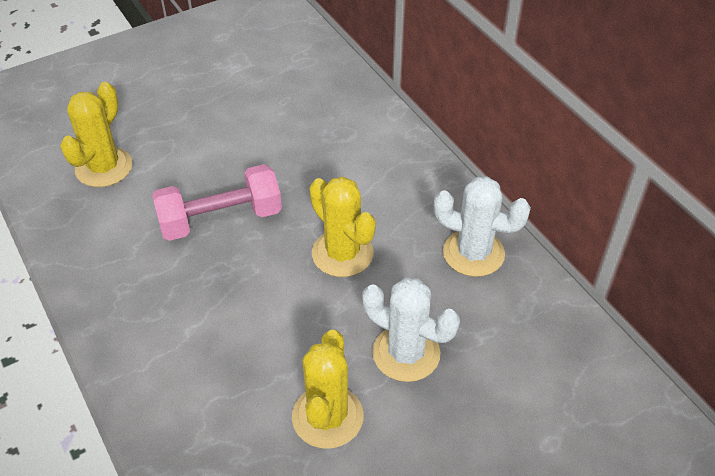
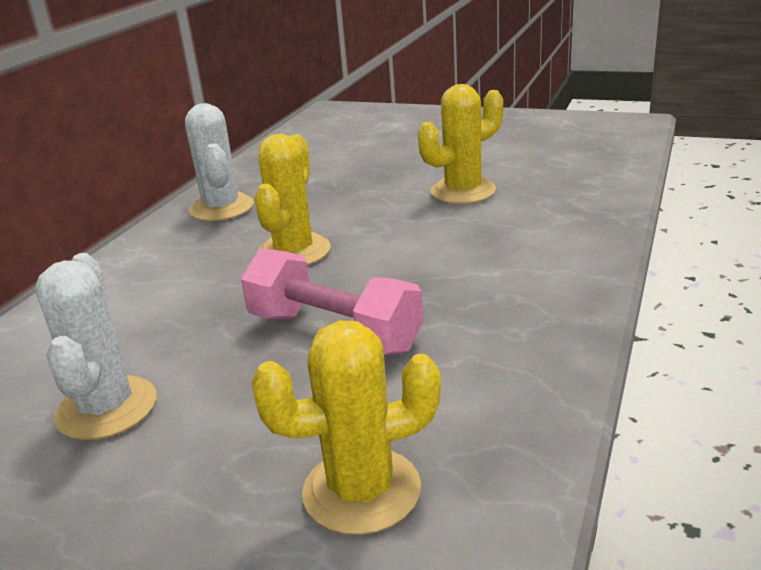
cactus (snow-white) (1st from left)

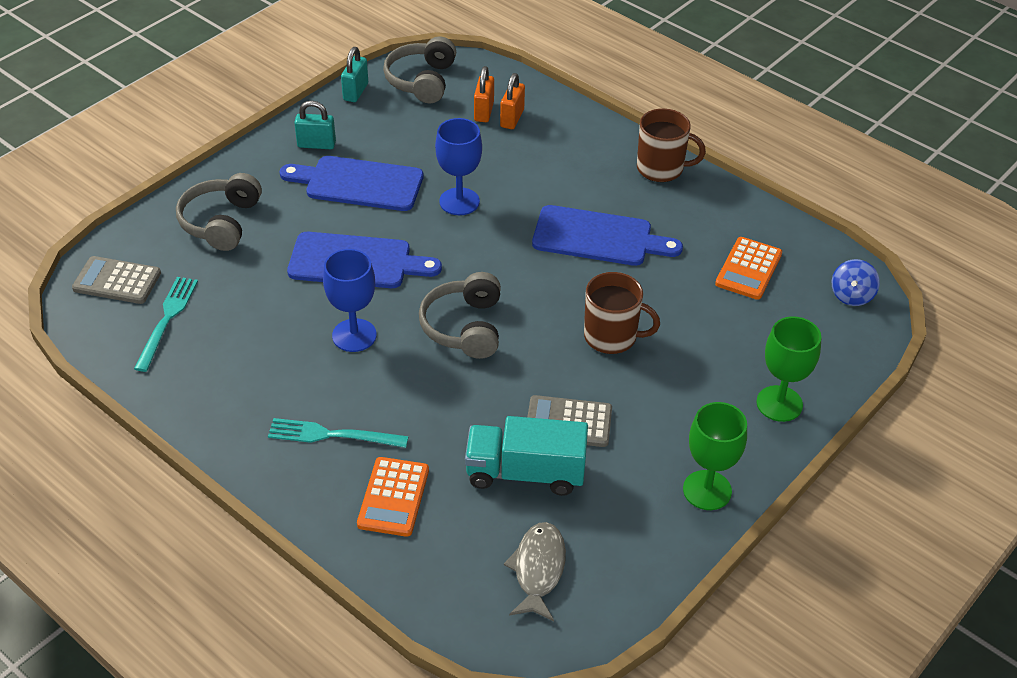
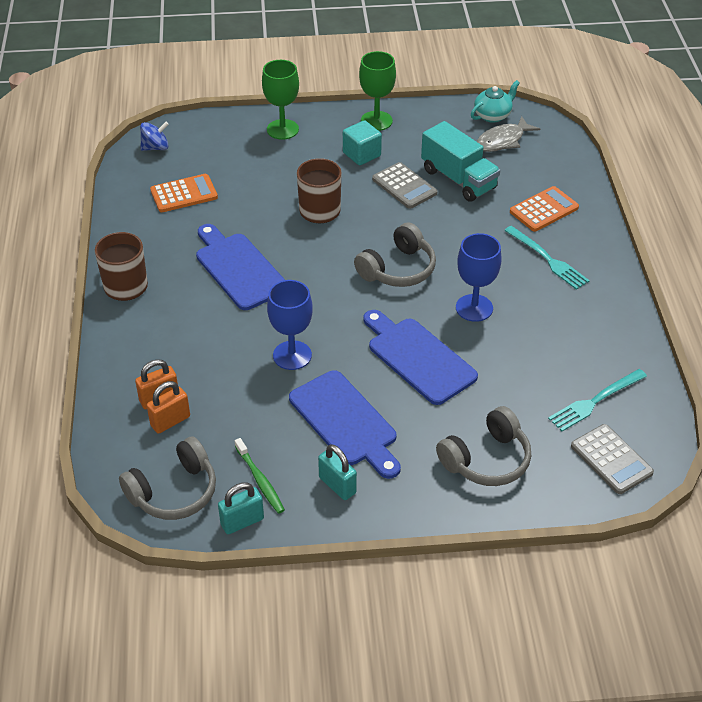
dental brush (green)
block (teal)
china teapot (teal)

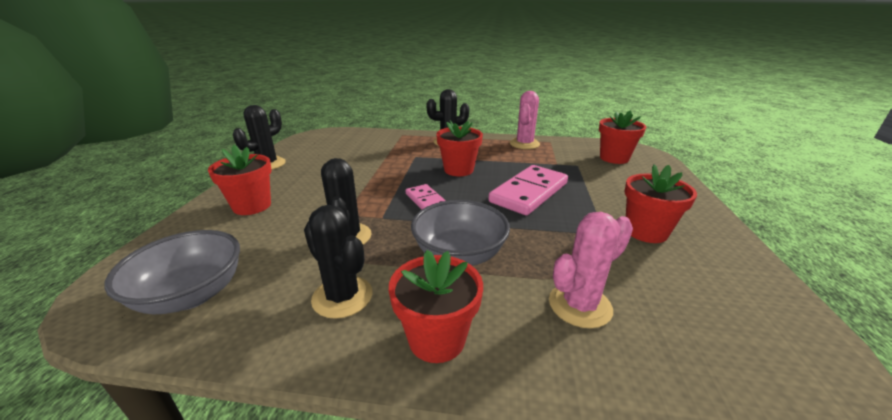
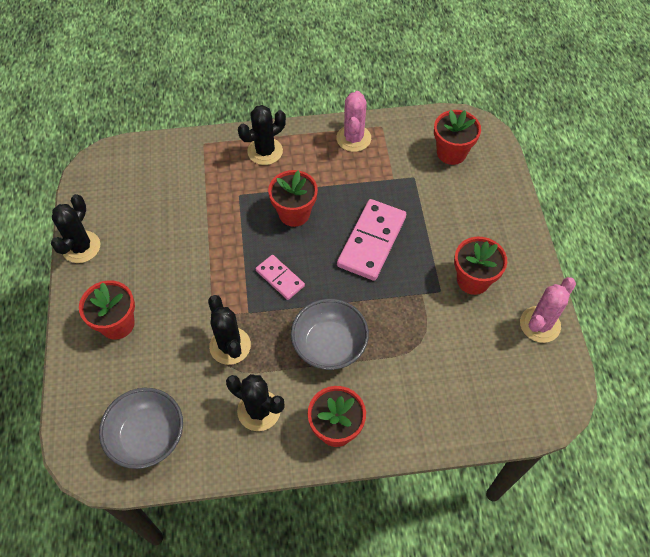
cactus (rosy) (2nd from left)

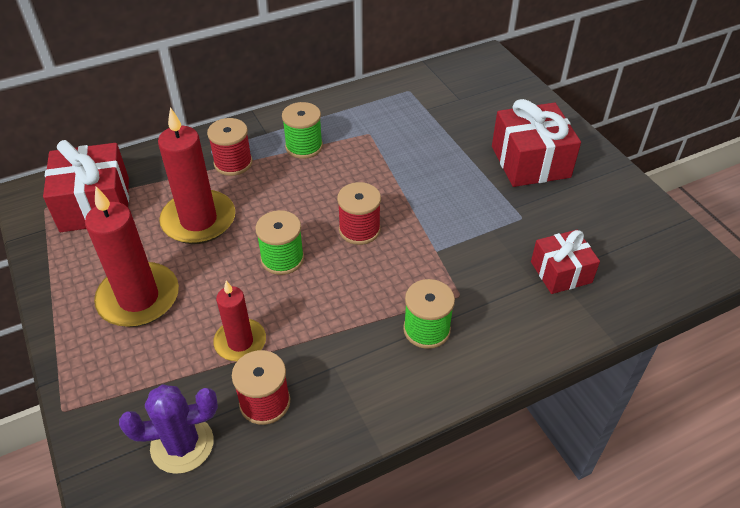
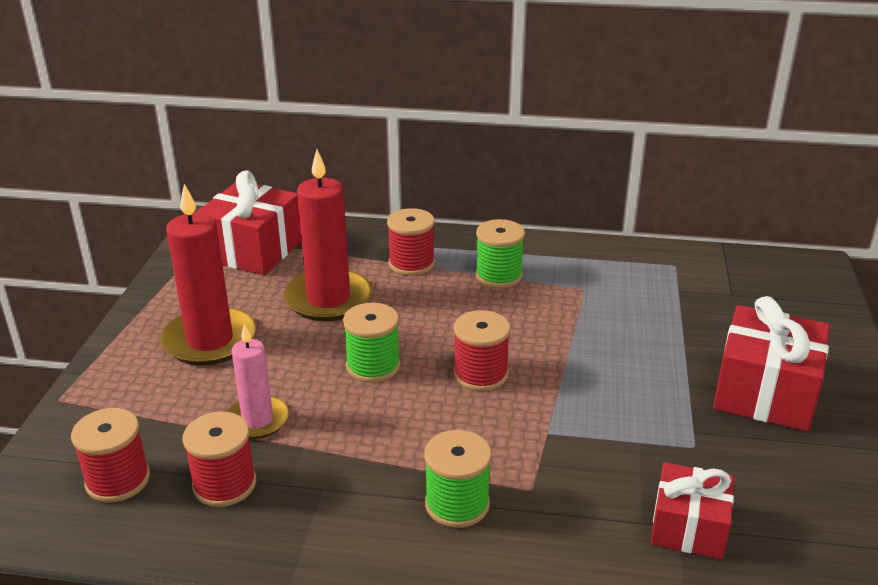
spool (crimson) (1st from left)
wax candle (rosy)

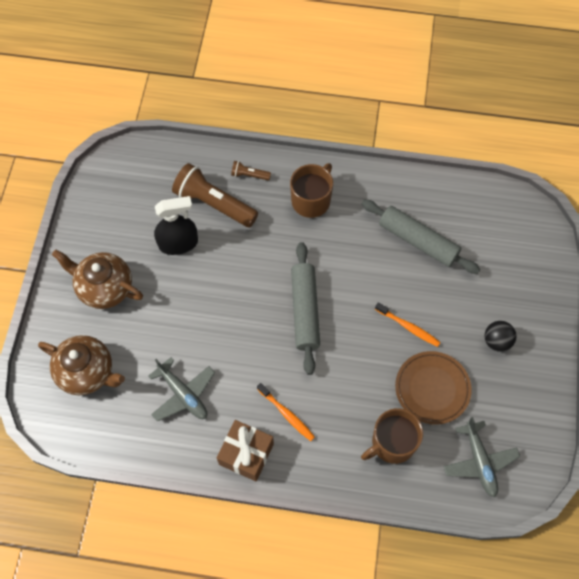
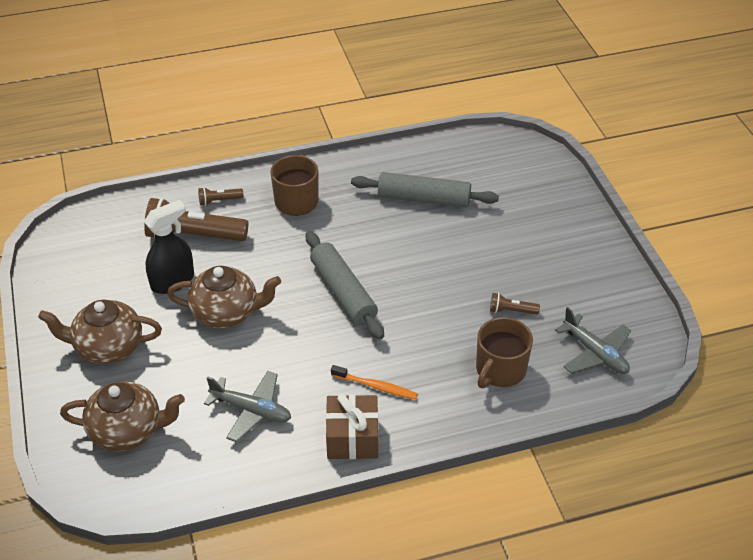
dental brush (bright orange) (2nd from left in the first image)
play ball (black)
china teapot (brown) (3rd from left)
torch (brown) (3rd from left)

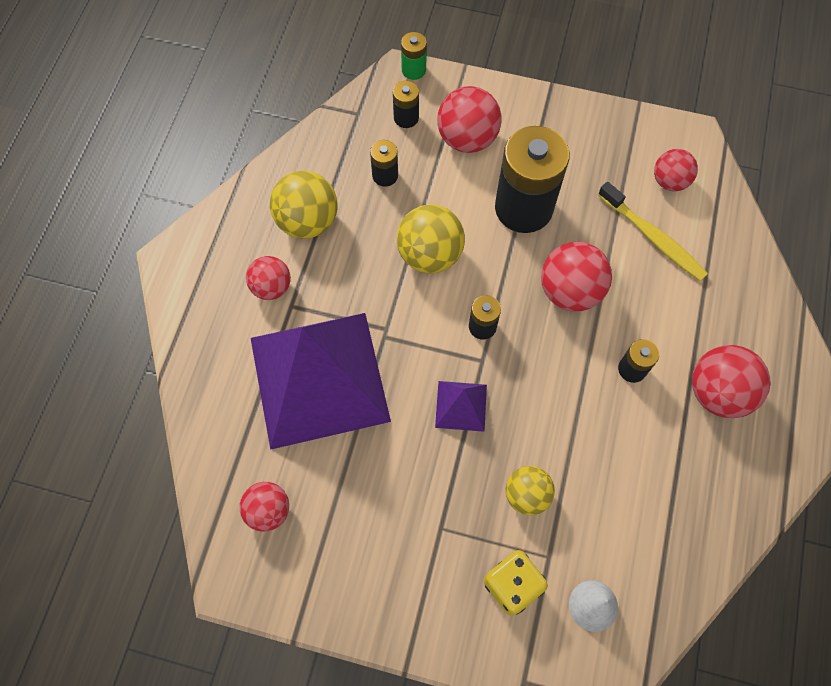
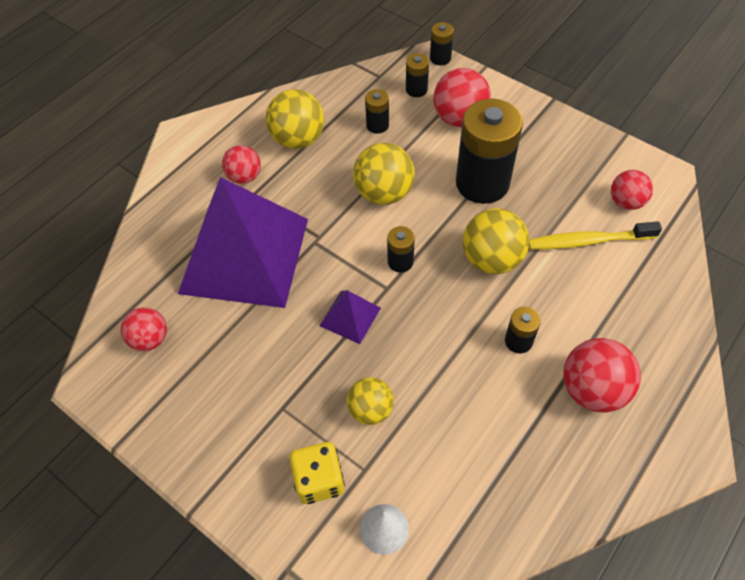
battery (black) (4th from left)
play ball (yellow) (4th from left)
dental brush (yellow)

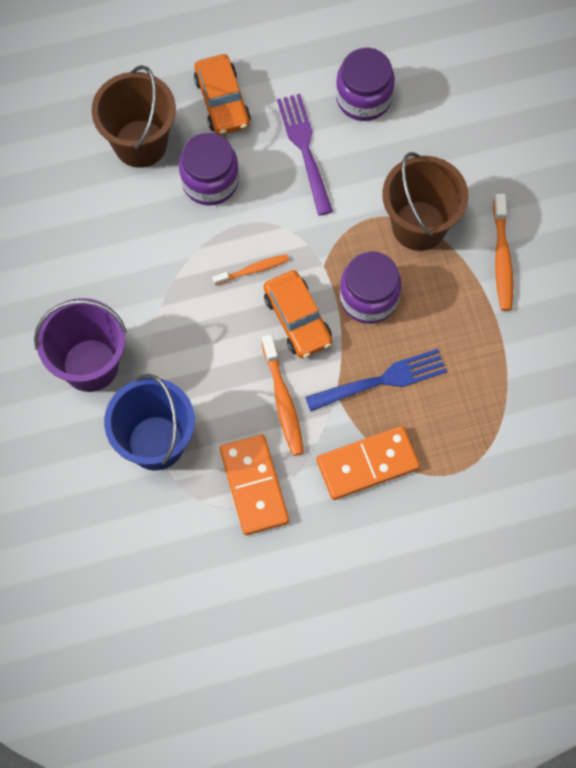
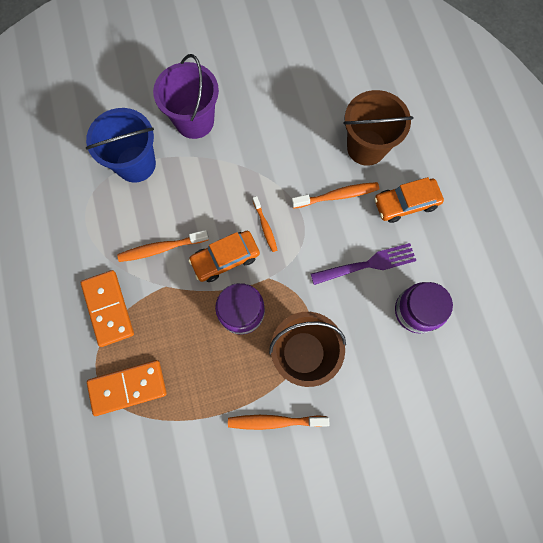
fork (blue)
domino (bright orange) (2nd from left)
dental brush (bright orange) (4th from left)

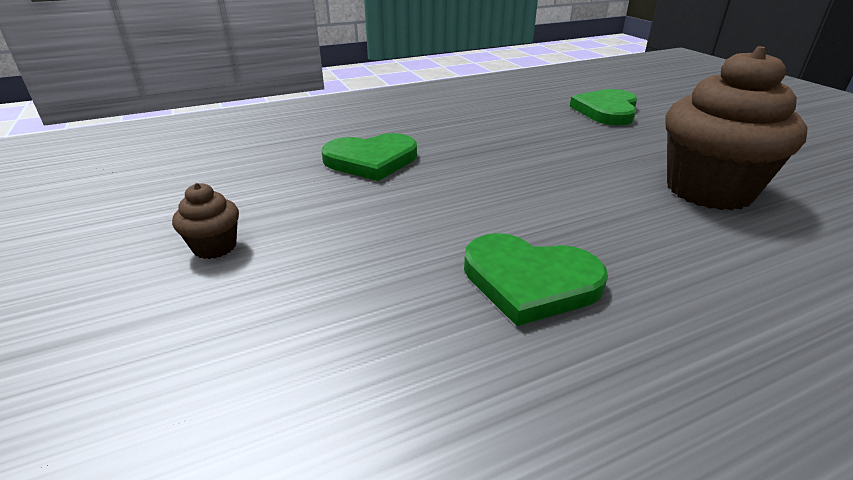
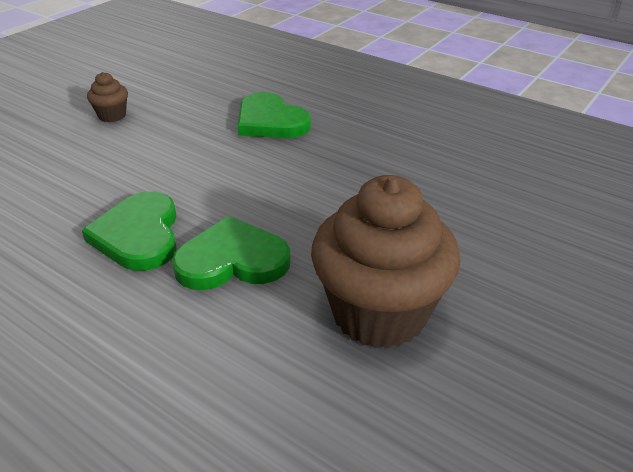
heart shape (green) (2nd from left)

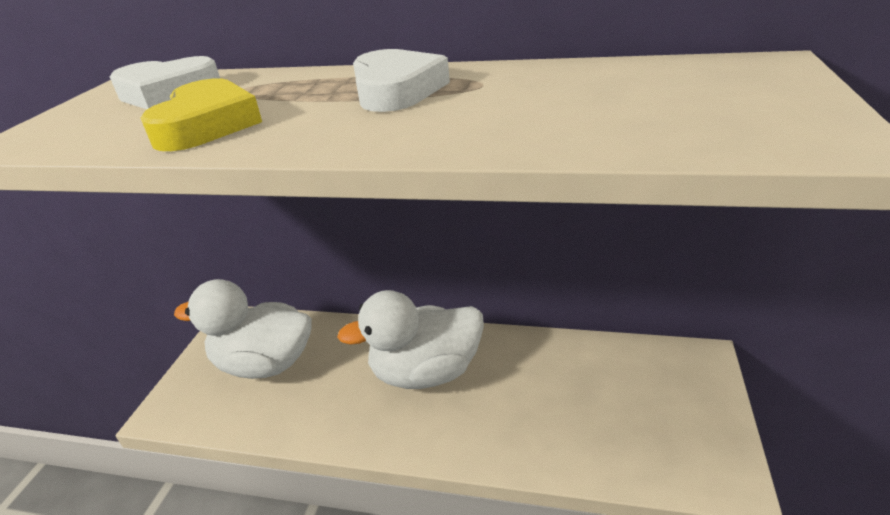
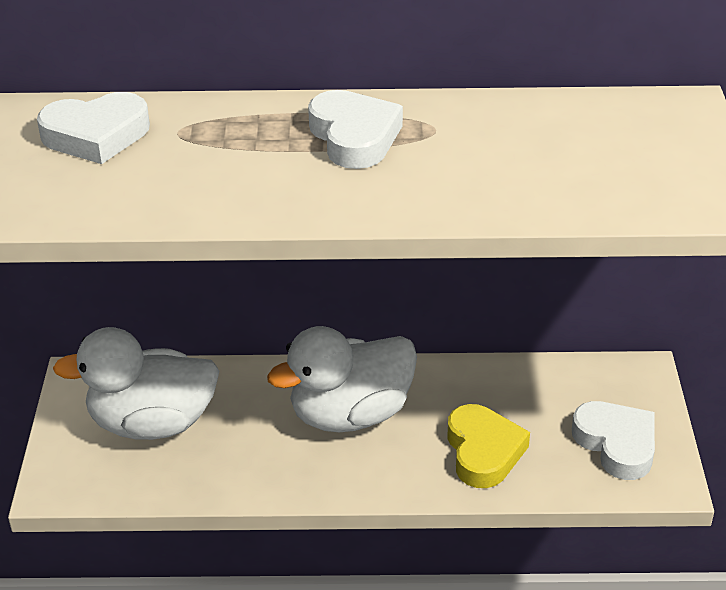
heart shape (snow-white) (3rd from left)
heart shape (yellow)

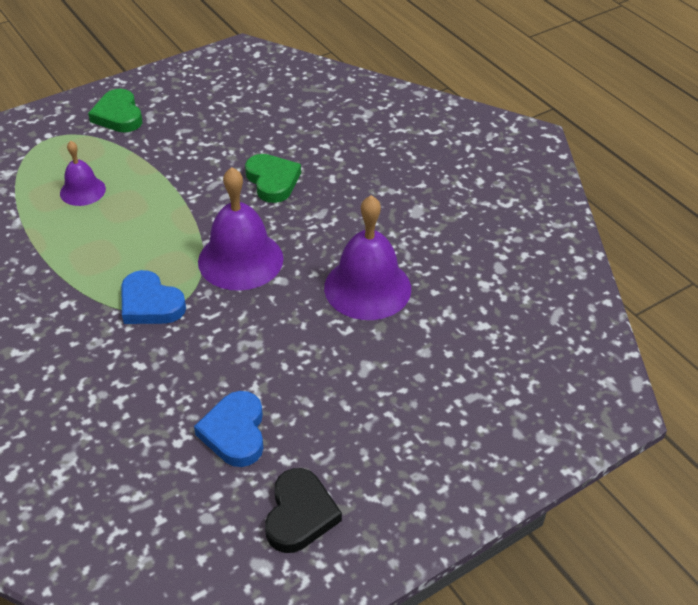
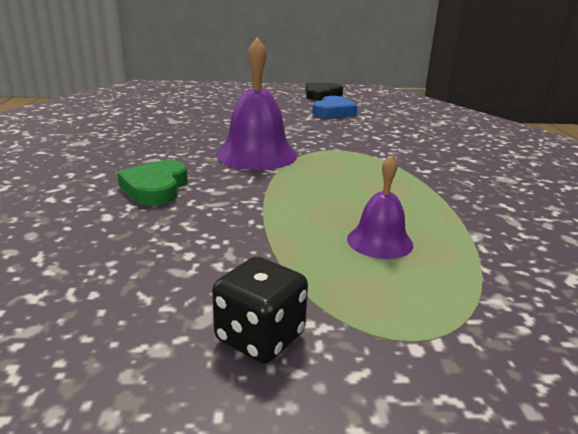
heart shape (blue) (1st from left in the first image)
school bell (violet) (3rd from left in the first image)
game die (black)

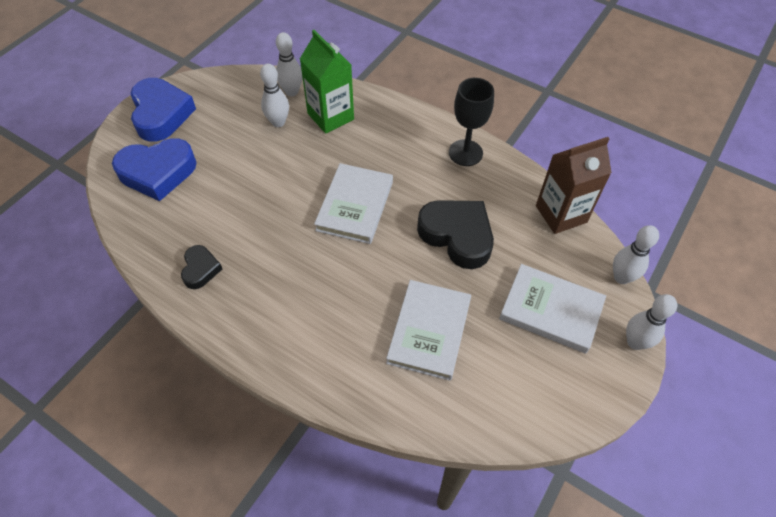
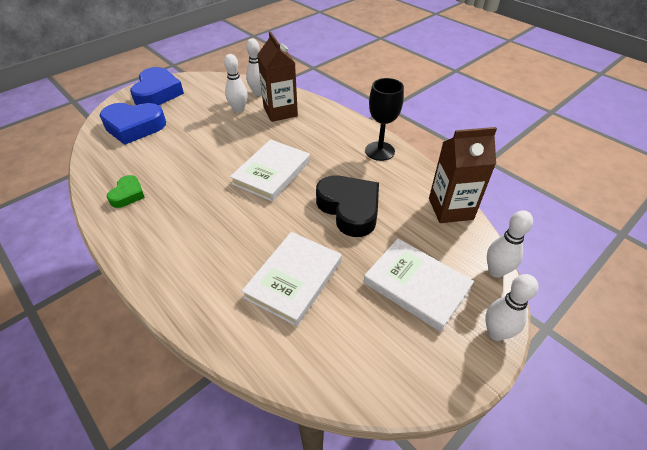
heart shape (green)
carton (brown) (1st from left)

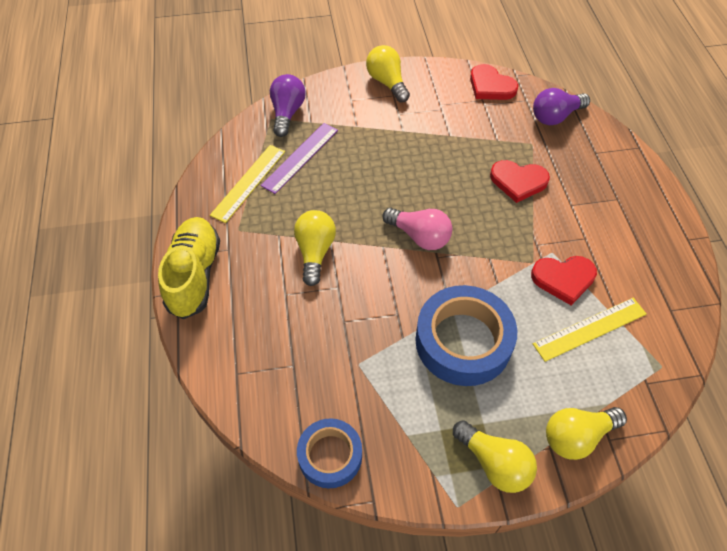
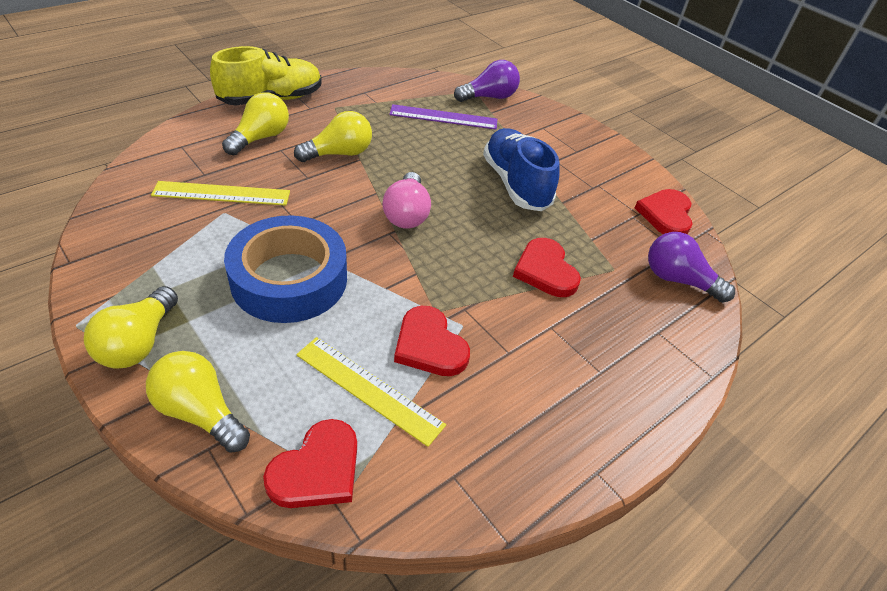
roll of tape (blue) (1st from left in the first image)
heart shape (crimson) (1st from left)
lace-up shoe (blue)
straightedge (yellow) (1st from left)
lightbulb (yellow) (3rd from left)

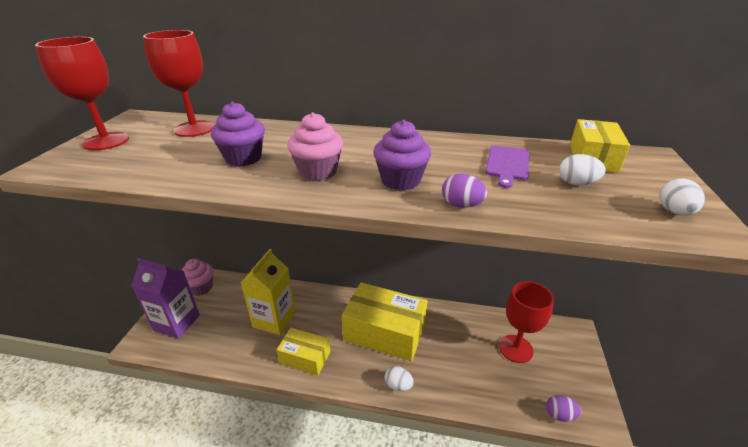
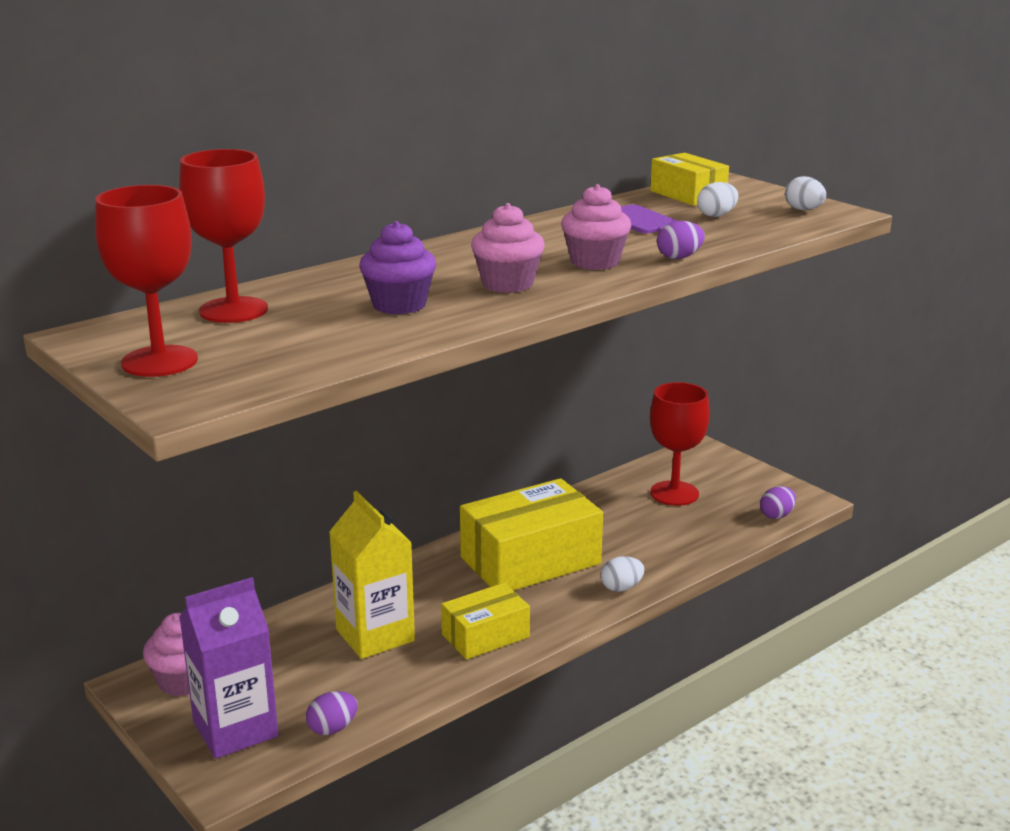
egg (violet) (1st from left)
cupcake (rosy) (3rd from left)

